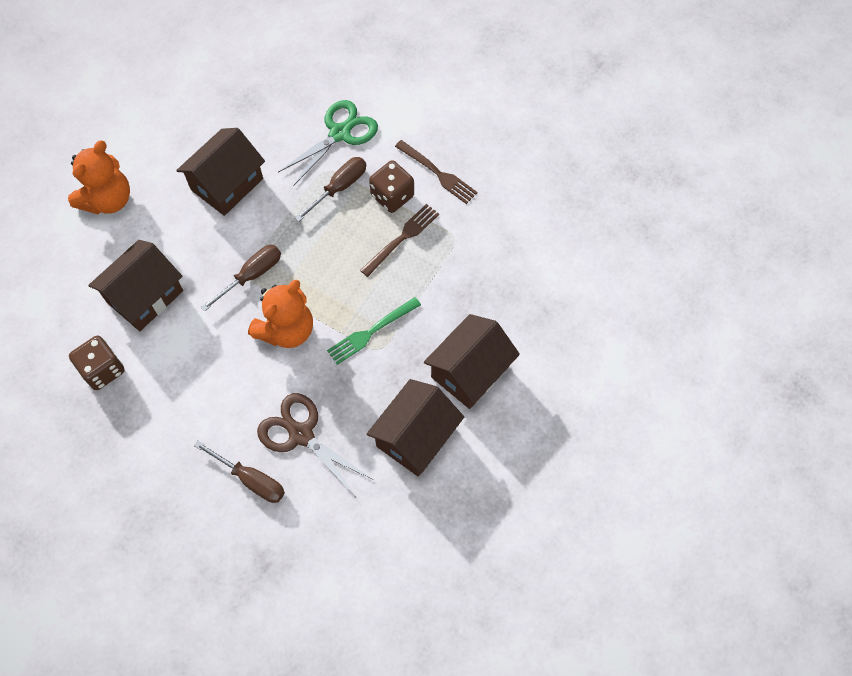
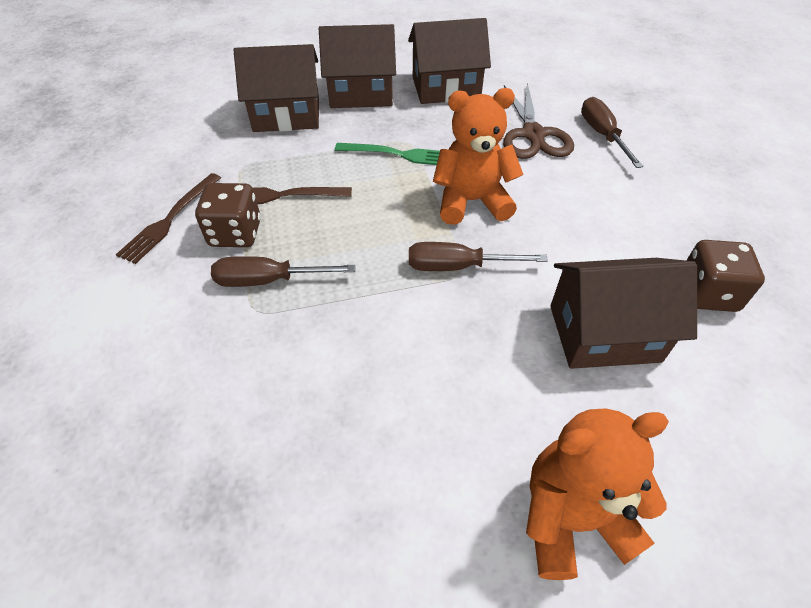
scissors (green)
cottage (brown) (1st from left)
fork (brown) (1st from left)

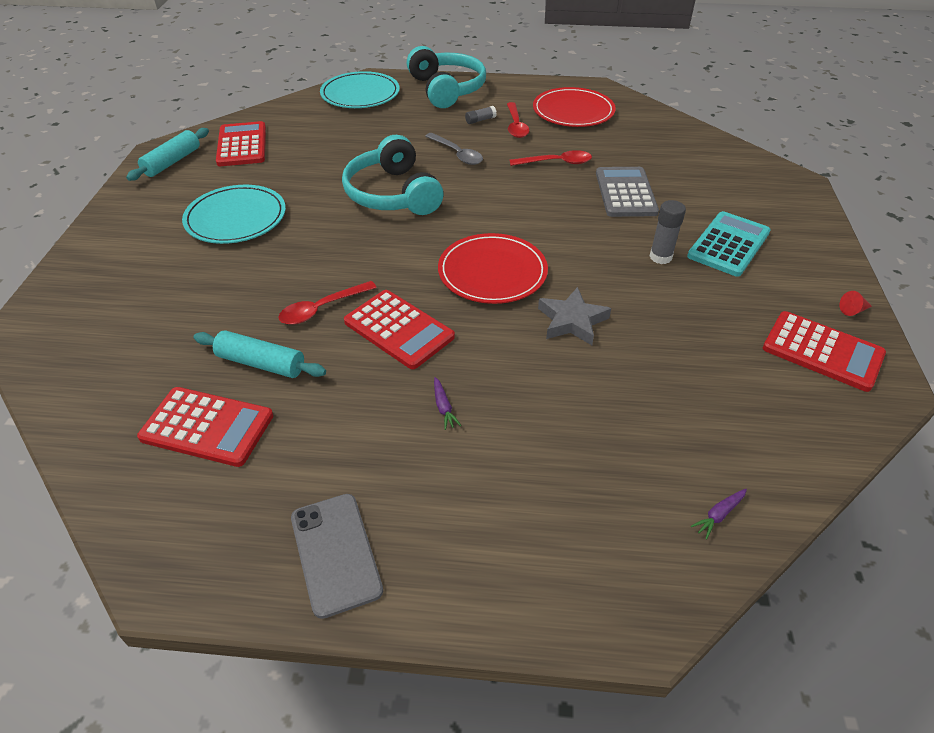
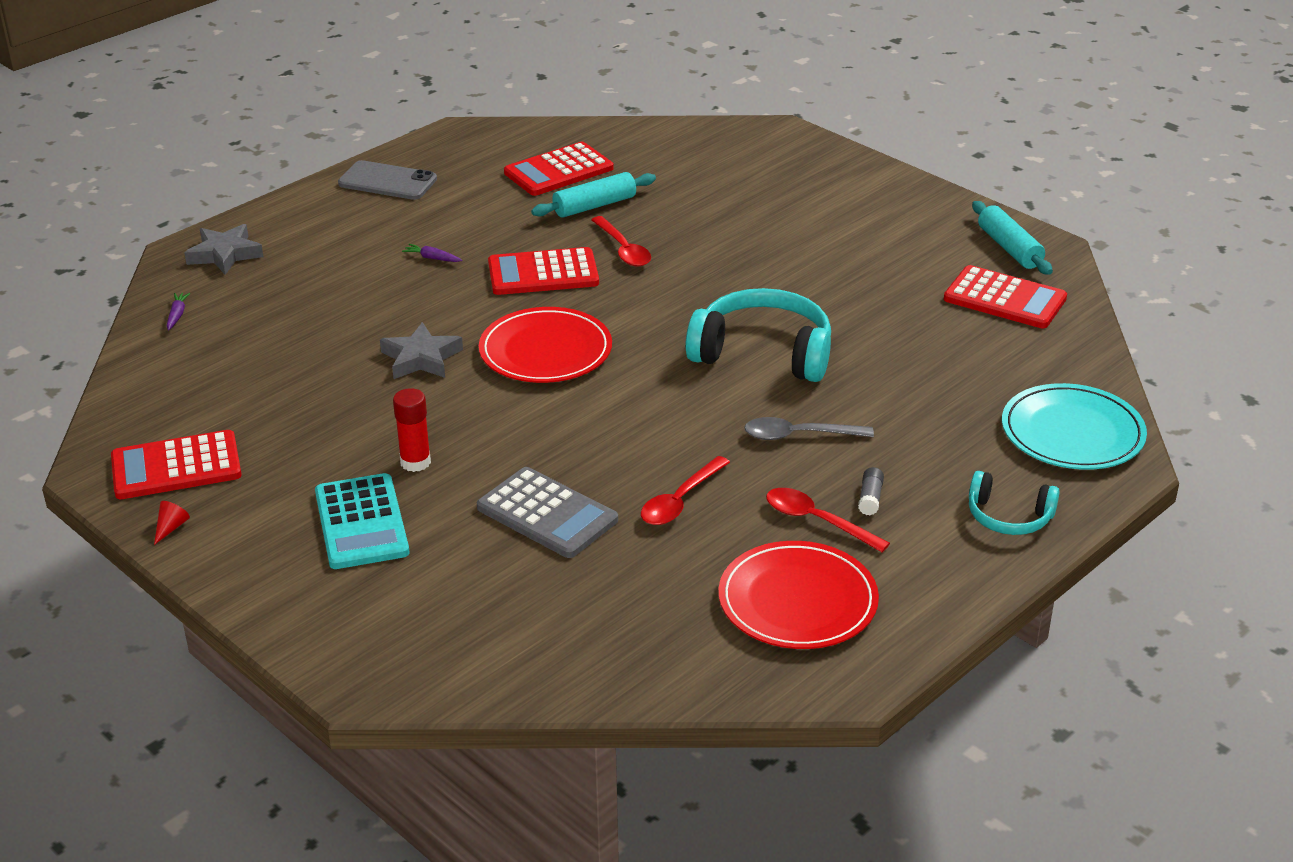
flat dish (teal) (1st from left in the first image)
five-pointed star (gray) (1st from left)
glue stick (crimson)
teaspoon (crimson) (1st from left)
headphones (teal) (2nd from left)

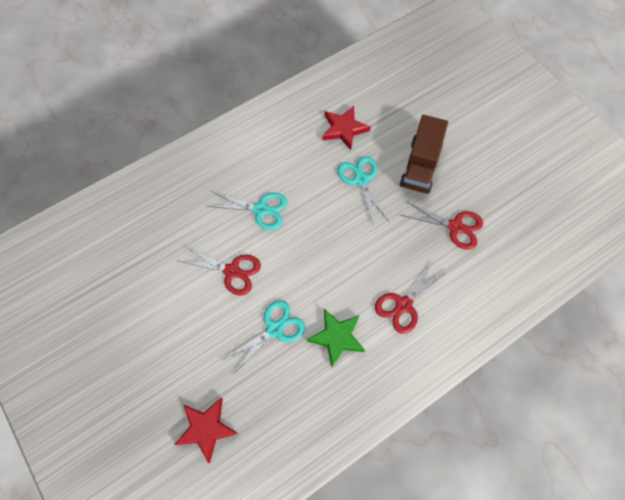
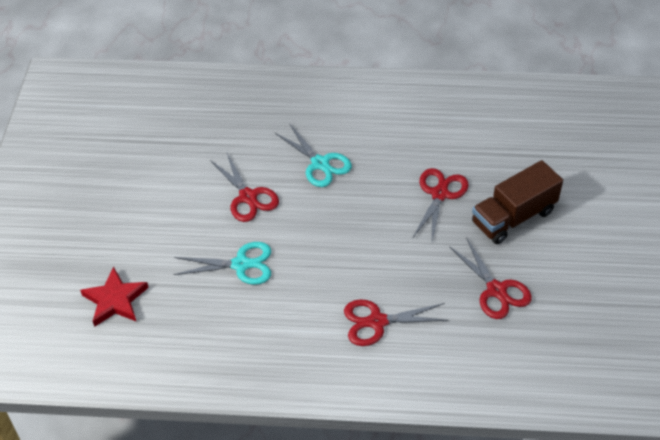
five-pointed star (green)
five-pointed star (crimson) (2nd from left in the first image)
scissors (crimson) (3rd from left)

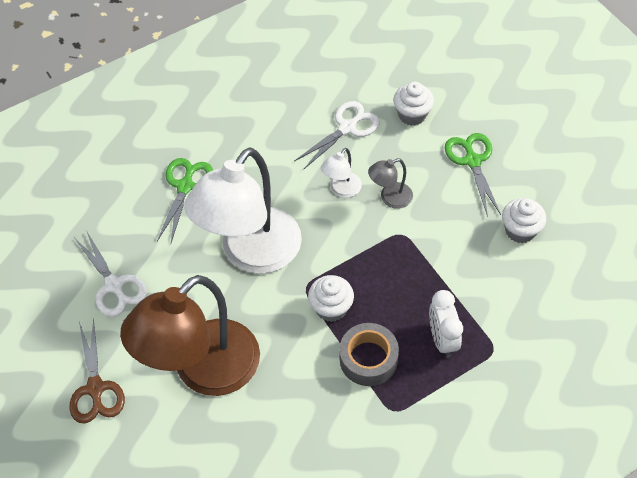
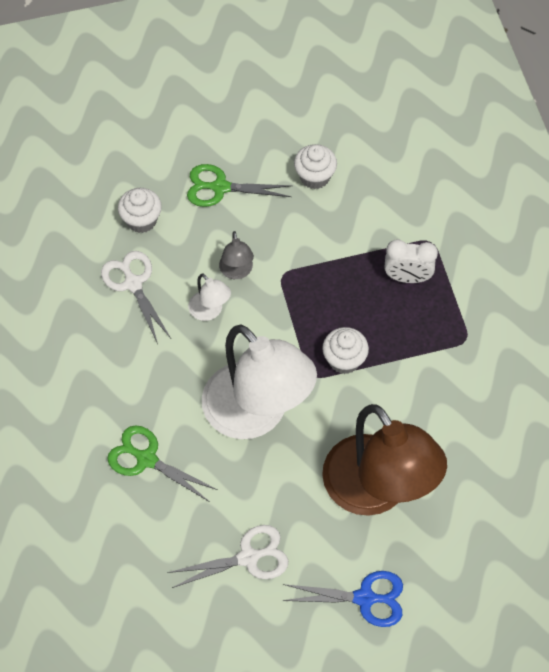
roll of tape (gray)
scissors (blue)

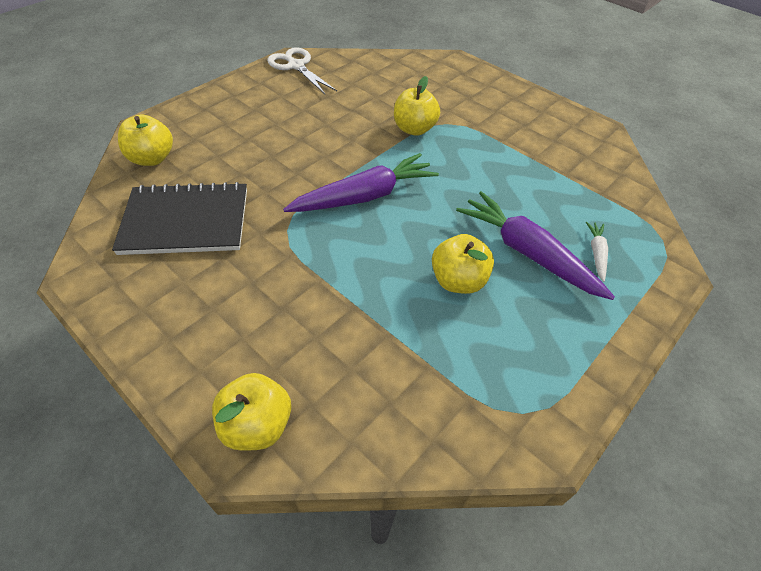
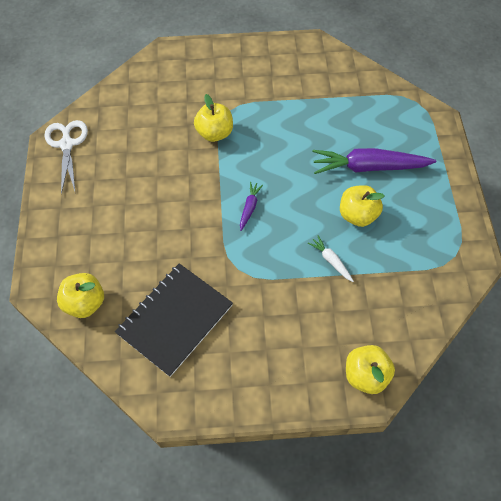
toy carrot (snow-white)
scissors (snow-white)
toy carrot (violet) (1st from left)

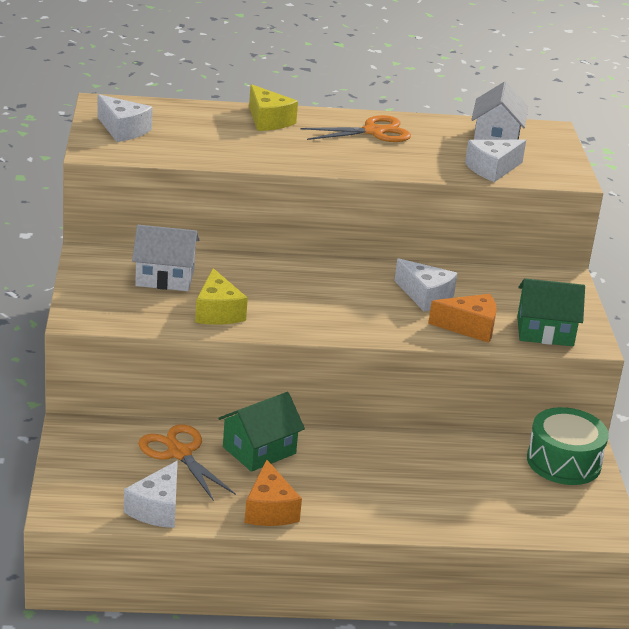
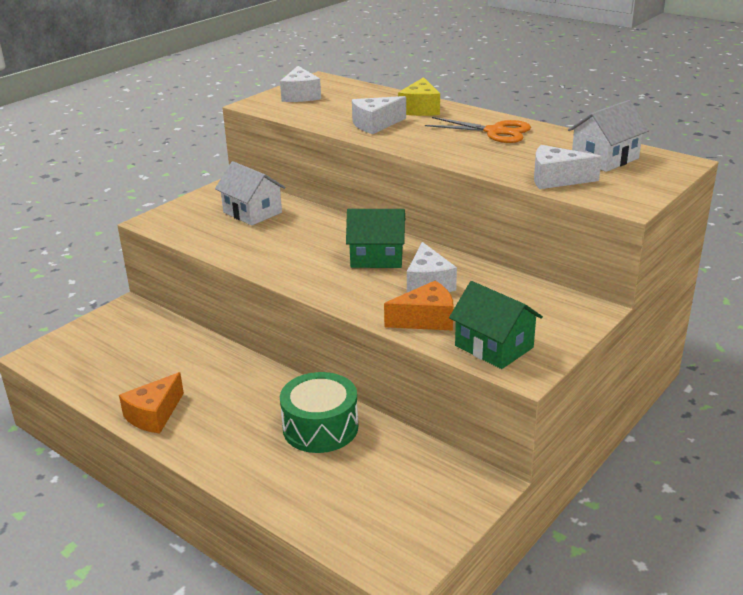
scissors (bright orange) (1st from left in the first image)
piece of cheese (yellow) (1st from left in the first image)
piece of cheese (snow-white) (2nd from left)
cottage (green) (1st from left)
toy drum (green)
piece of cheese (bright orange) (2nd from left)

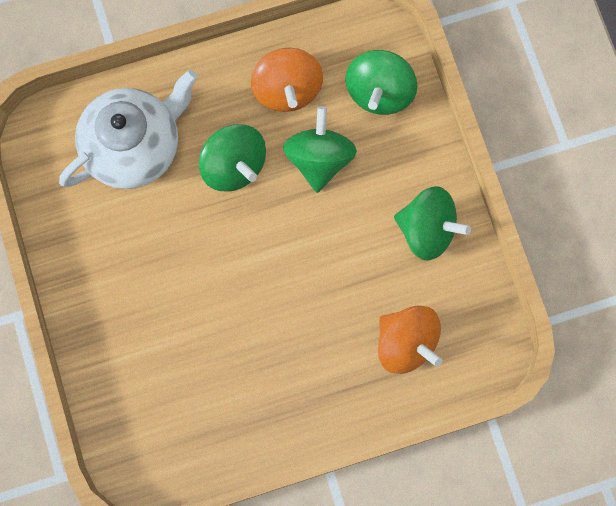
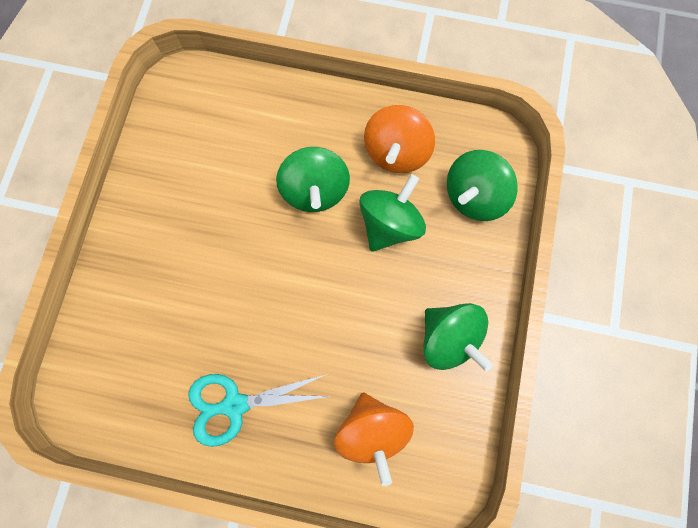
china teapot (snow-white)
scissors (teal)

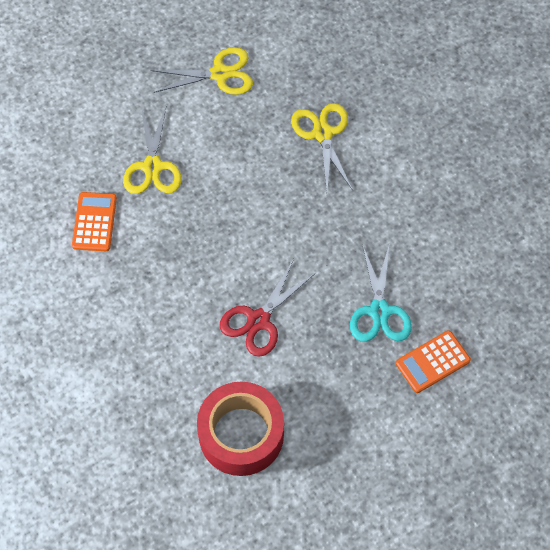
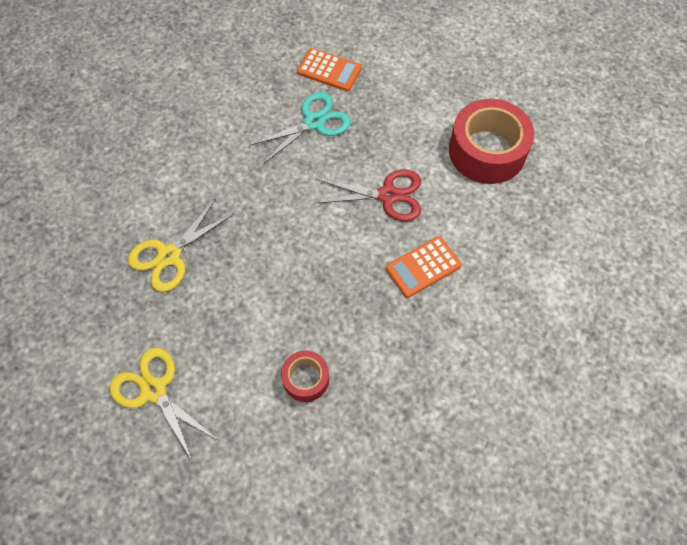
adding machine (bright orange) (2nd from left)
roll of tape (crimson) (1st from left)

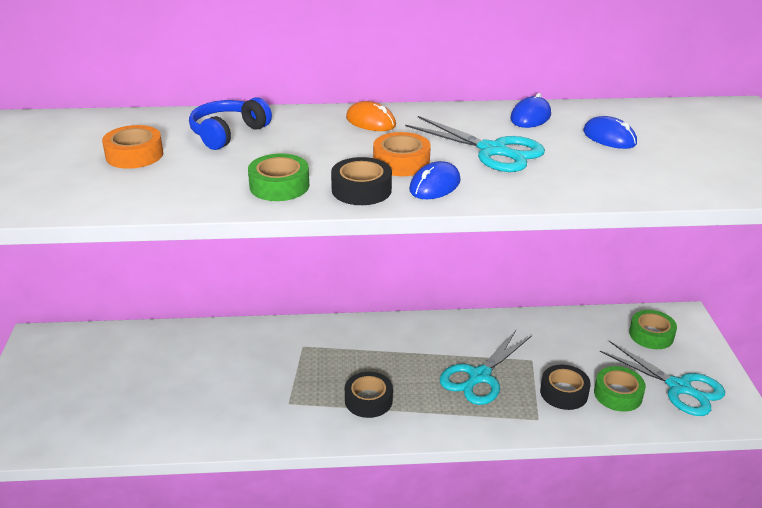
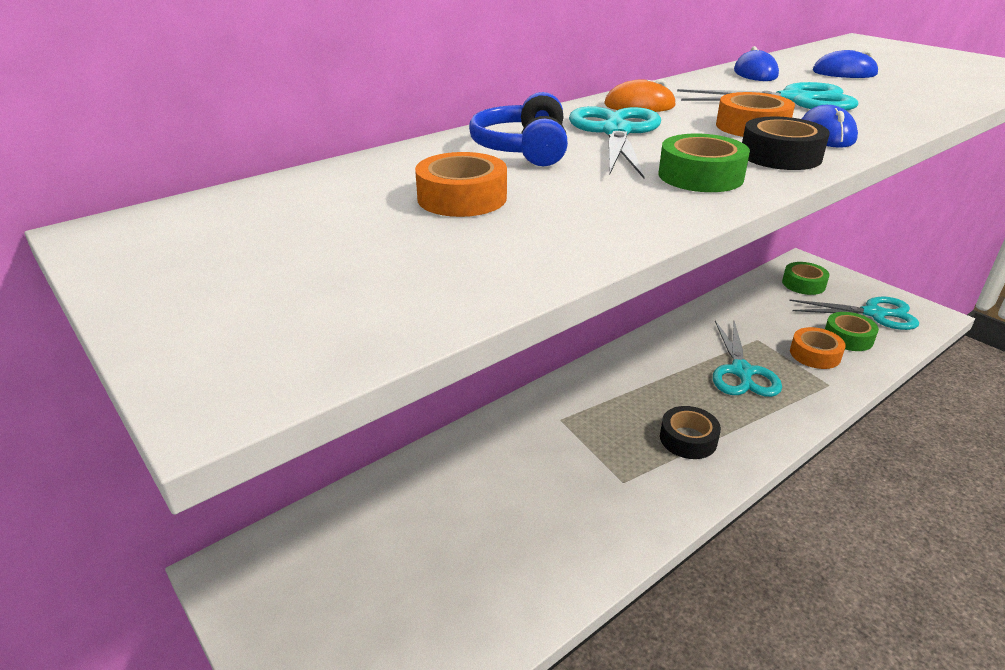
scissors (teal) (1st from left)
roll of tape (bright orange) (3rd from left)

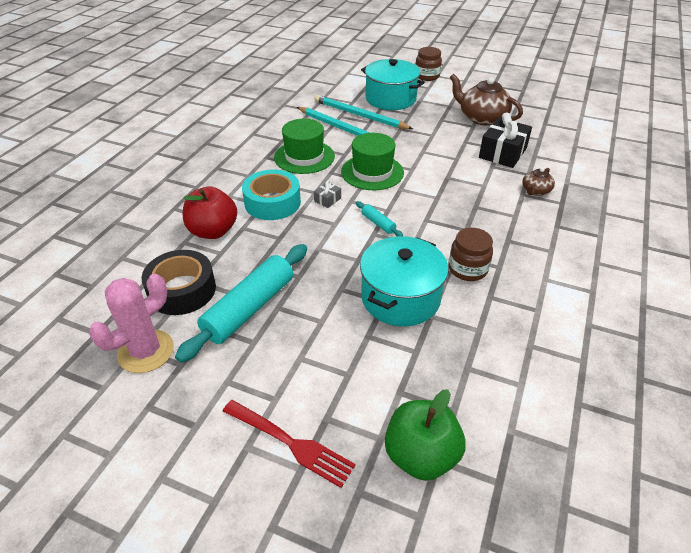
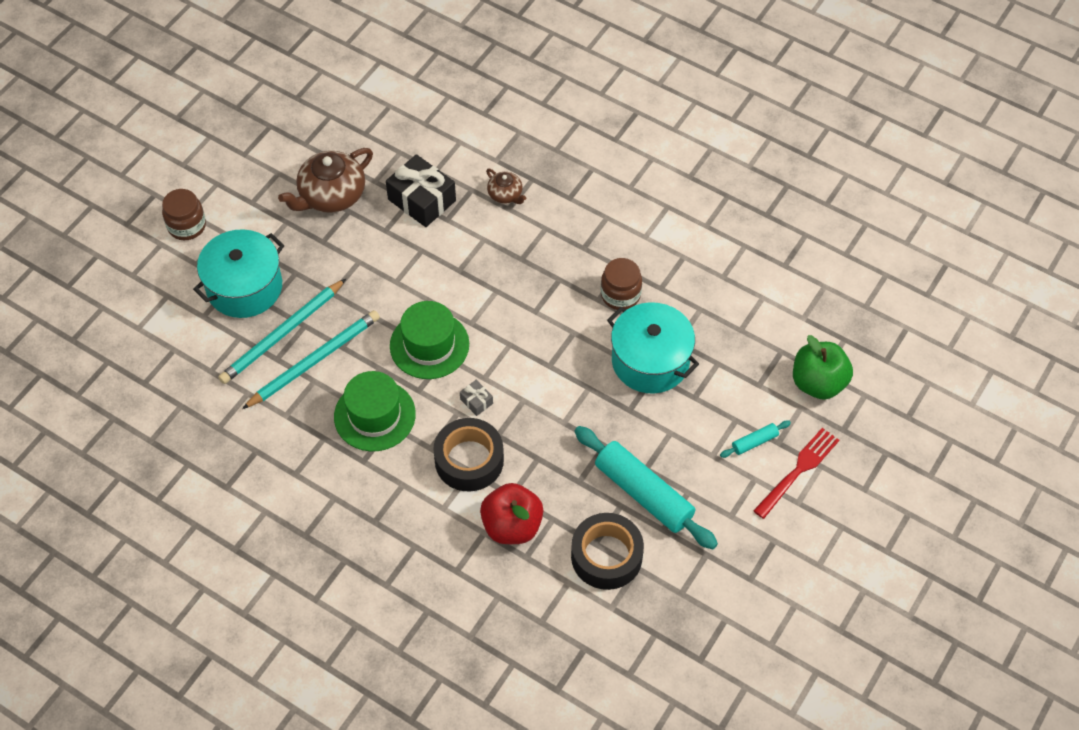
cactus (rosy)
pastry roller (teal) (2nd from left)
roll of tape (black) (1st from left)

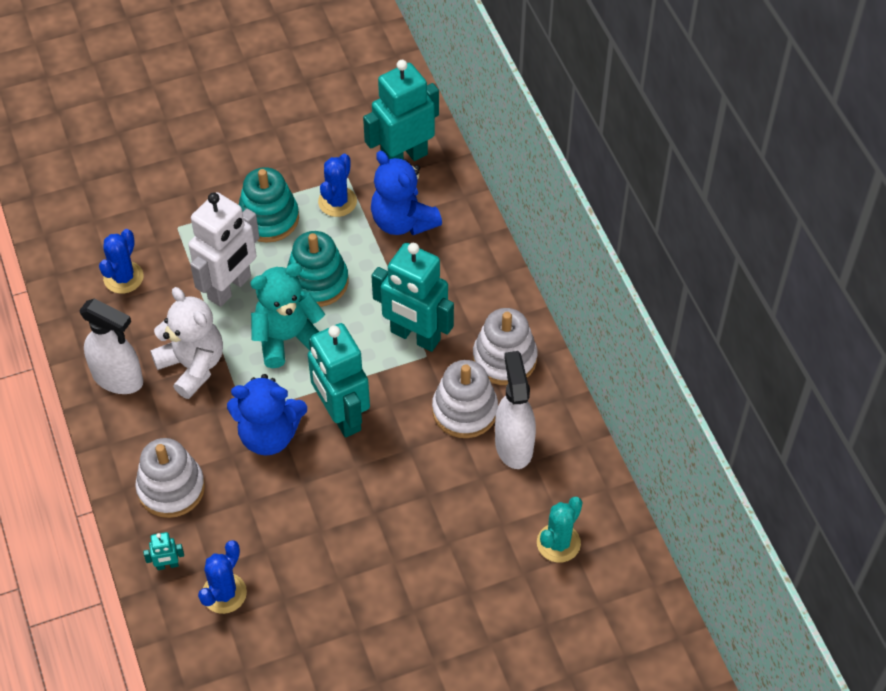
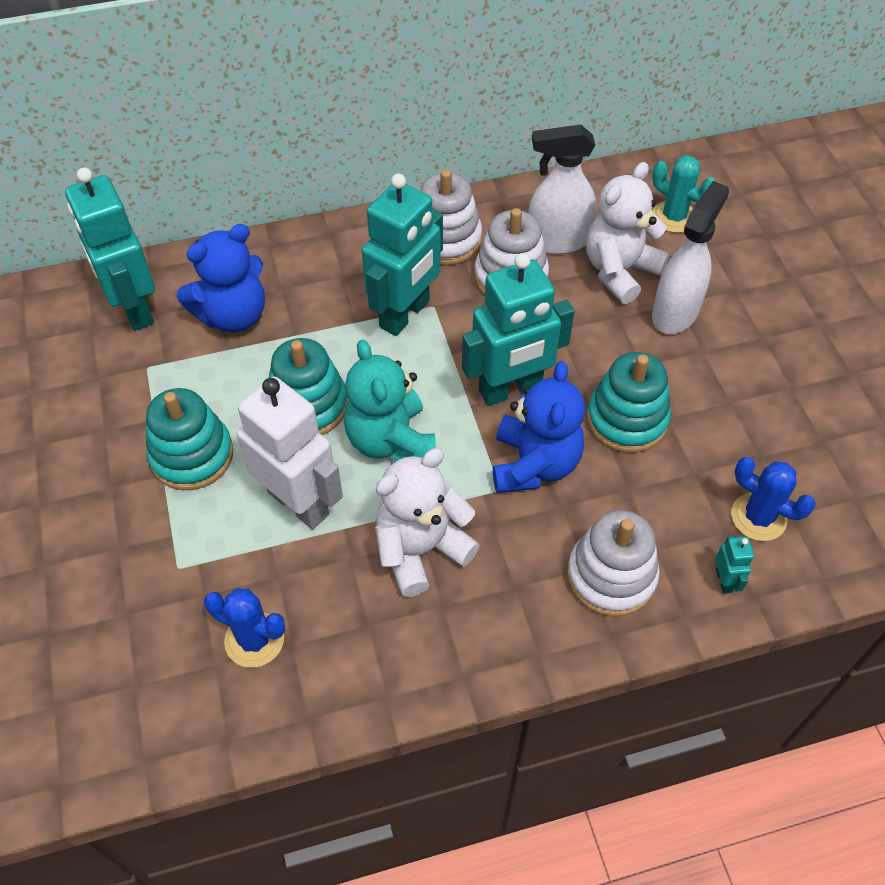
cactus (blue) (3rd from left in the first image)
teddy bear (snow-white) (2nd from left)
stacking toy (teal) (3rd from left)
sprayer (snow-white) (2nd from left)

